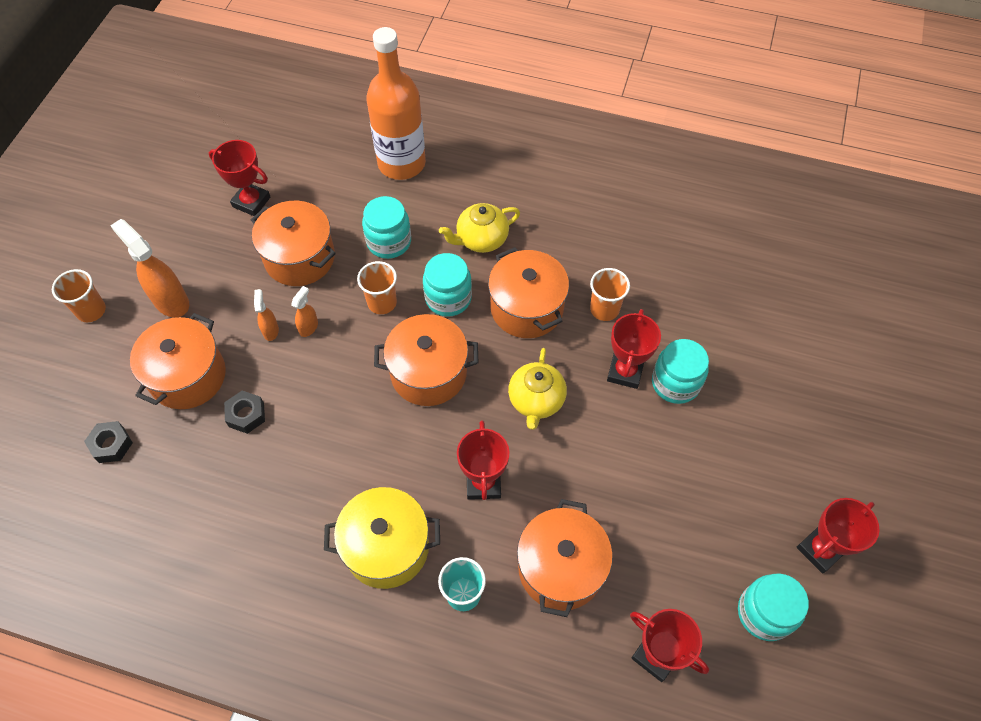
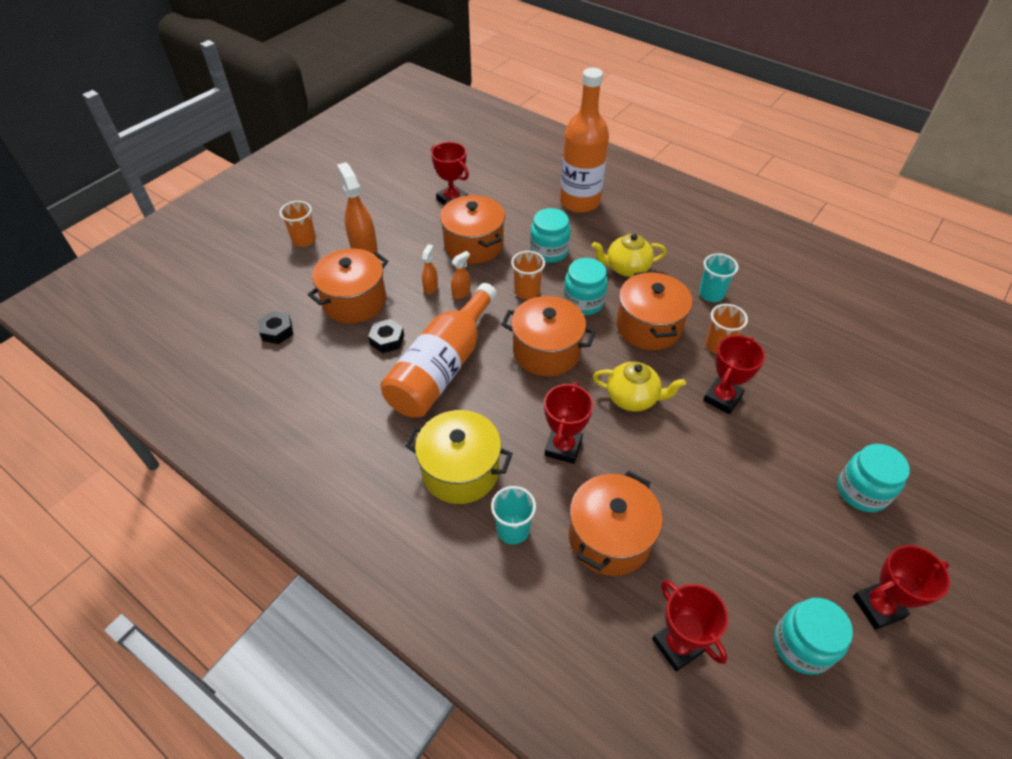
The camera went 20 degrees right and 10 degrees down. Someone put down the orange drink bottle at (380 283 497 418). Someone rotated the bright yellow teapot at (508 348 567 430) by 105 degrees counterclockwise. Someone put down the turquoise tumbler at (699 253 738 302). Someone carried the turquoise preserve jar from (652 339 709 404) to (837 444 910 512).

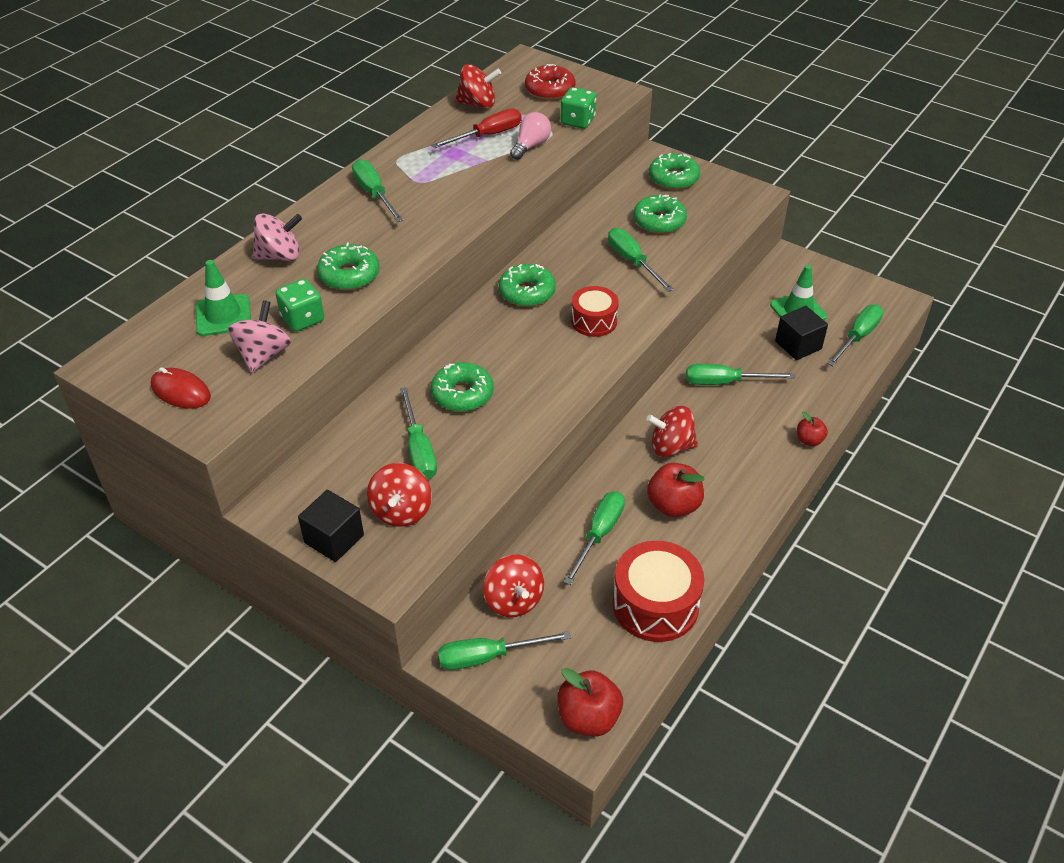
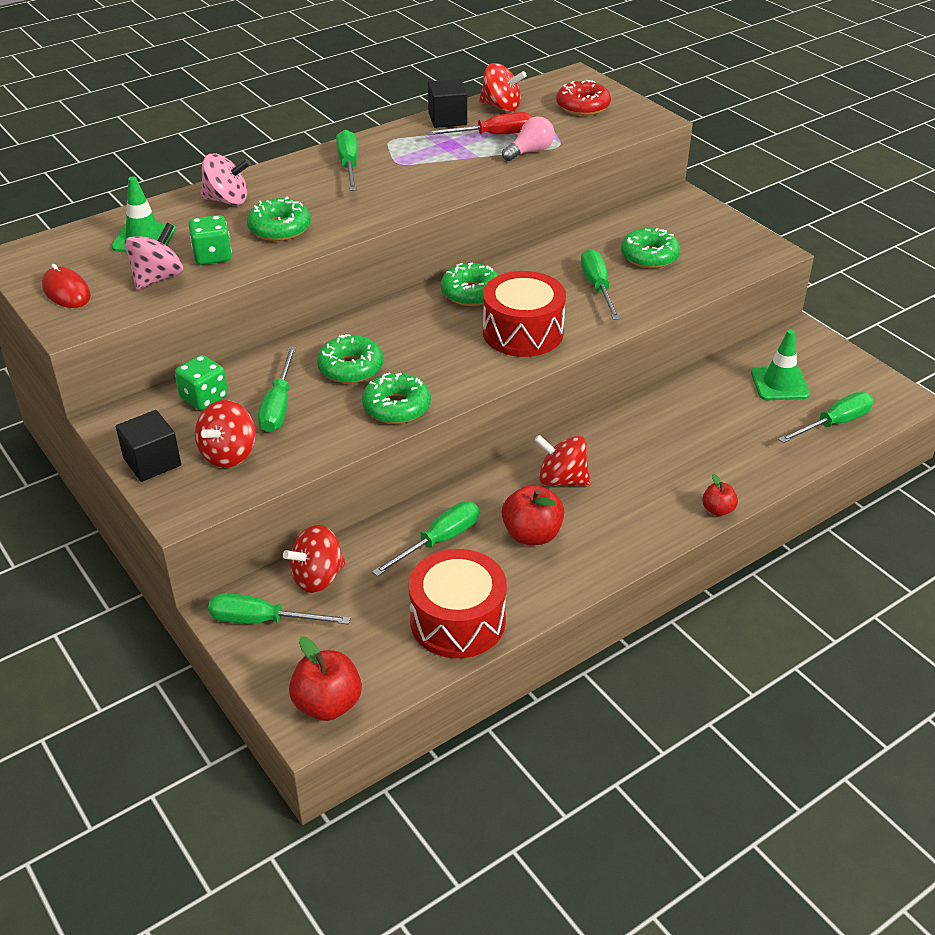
The camera went 20 degrees right and 5 degrees down. Someone carried the leaf-green die from (561 87 596 129) to (175 355 228 410). Someone rotated the crimson toy top at (483 555 544 617) by 60 degrees clockwise. Someone carried the leaf-green donut from (649 153 700 190) to (362 372 431 424). Someone carried the black solid cube from (775 306 828 360) to (428 79 467 128). Someone scaled the crimson drum at (571 286 619 337) by 1.61. Someone took away the leaf-green screwdriver at (686 364 795 385).

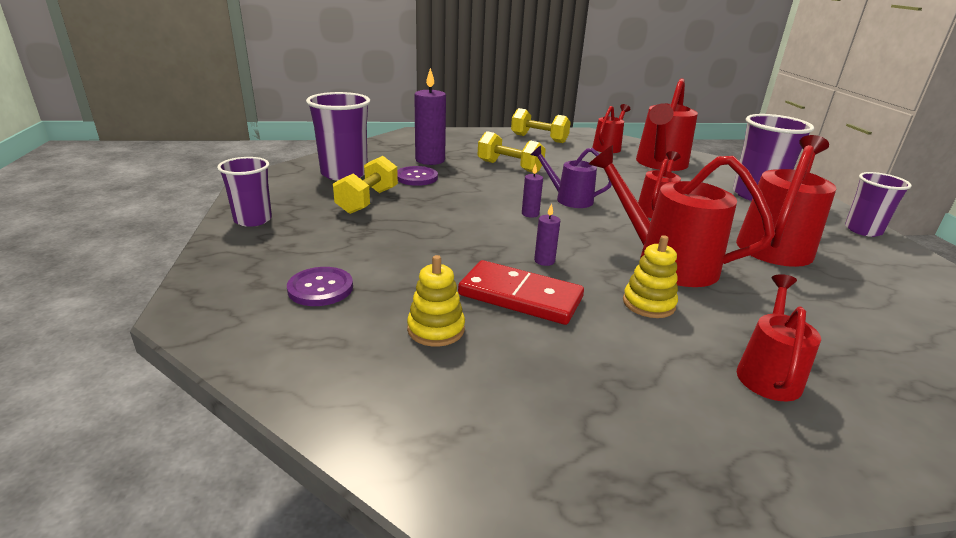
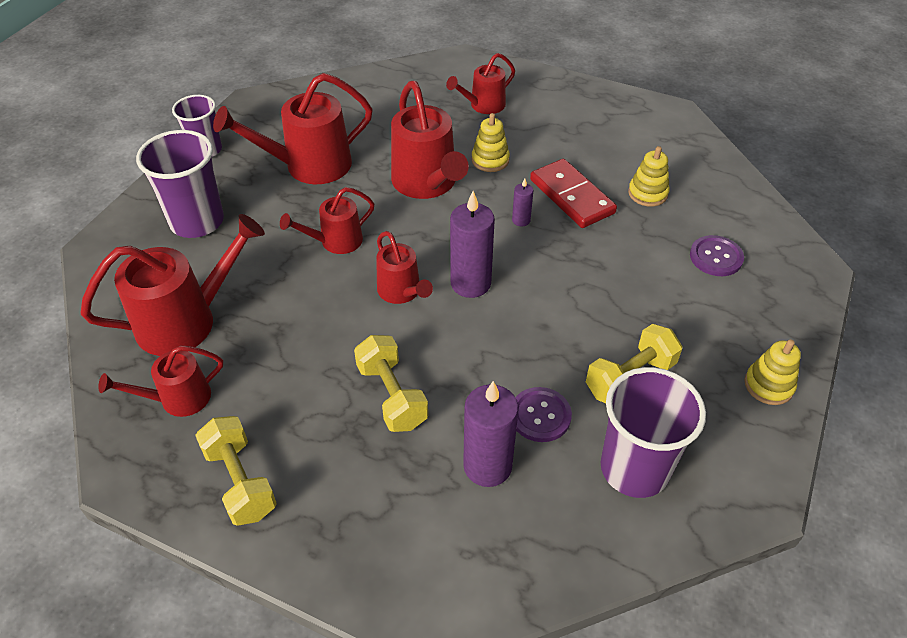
The camera went 145 degrees left and 20 degrees up. Someone repainted the purple watering can at (530 145 612 208), which became the crimson watering can at (376 231 433 304). Someone scaled the purple candle at (522 163 543 218) by 2.06. Someone swapped the purple tumbler at (217 157 272 227) for the bright yellow stacking rings at (744 339 801 405).

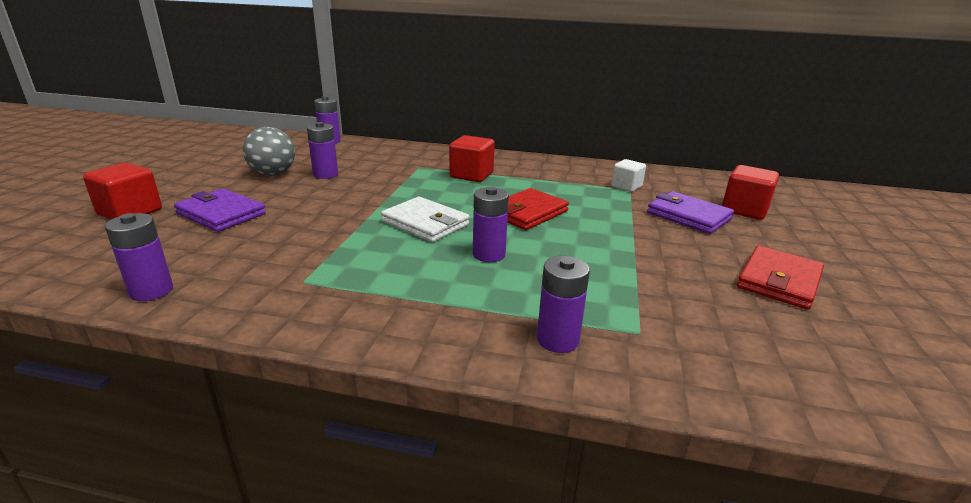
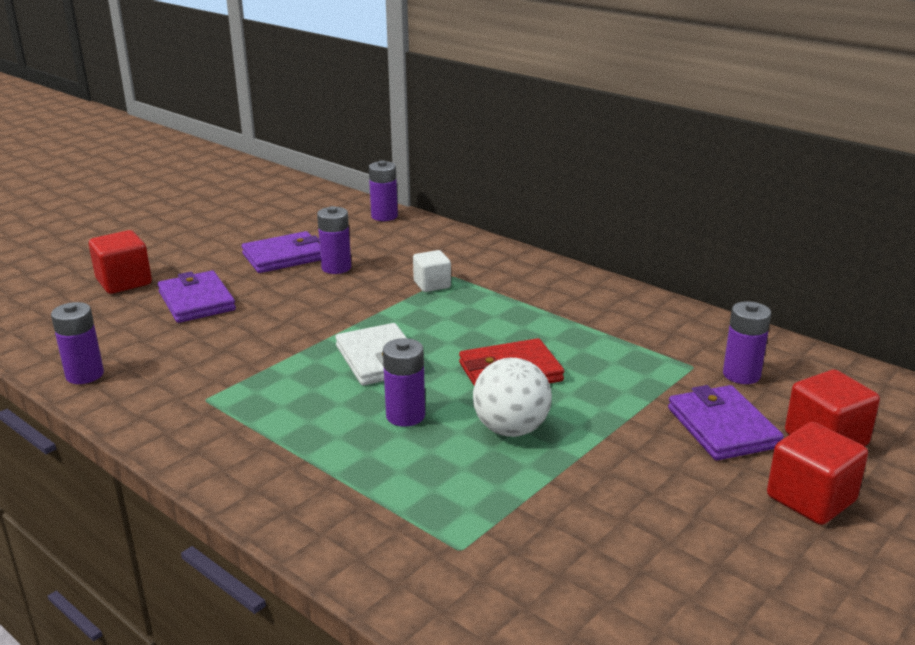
The camera went 30 degrees right and 0 degrees up. Someone swapped the gray sphere at (243 127 295 176) for the purple billfold at (242 231 321 273). Someone carried the snow-white solid cube from (611 159 646 192) to (413 250 451 292). Someone put down the snow-white sphere at (473 358 552 437). Someone carried the purple power cell from (537 256 590 353) to (723 301 771 384). Someone carried the crimson solid cube from (449 135 495 182) to (767 422 868 525). Someone took away the crimson billfold at (737 245 824 310).

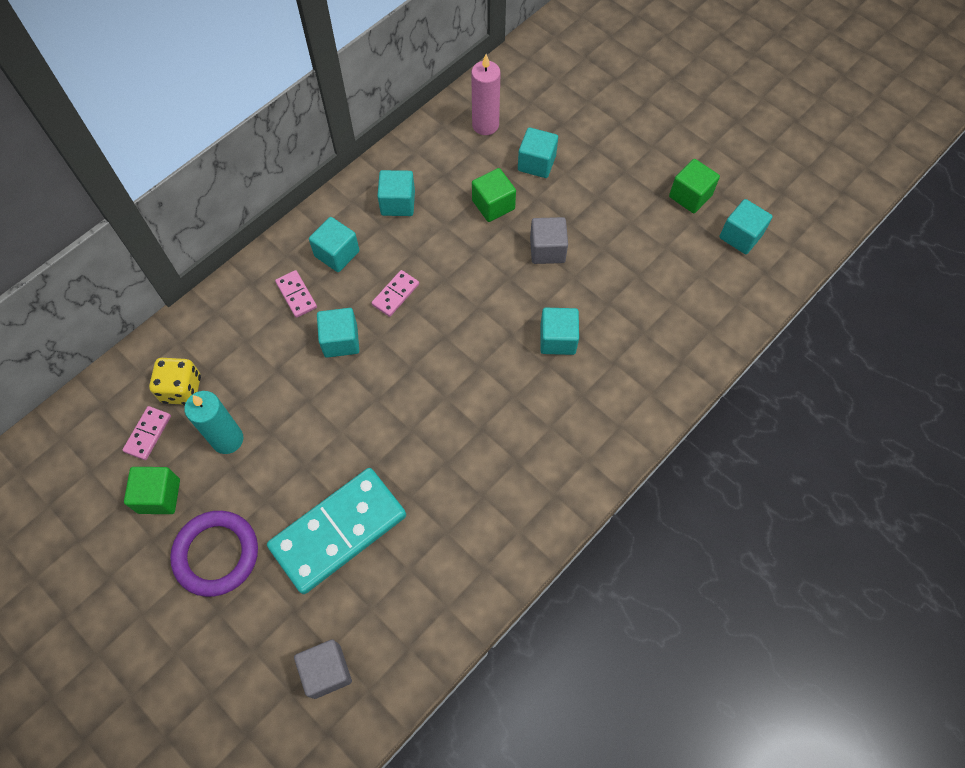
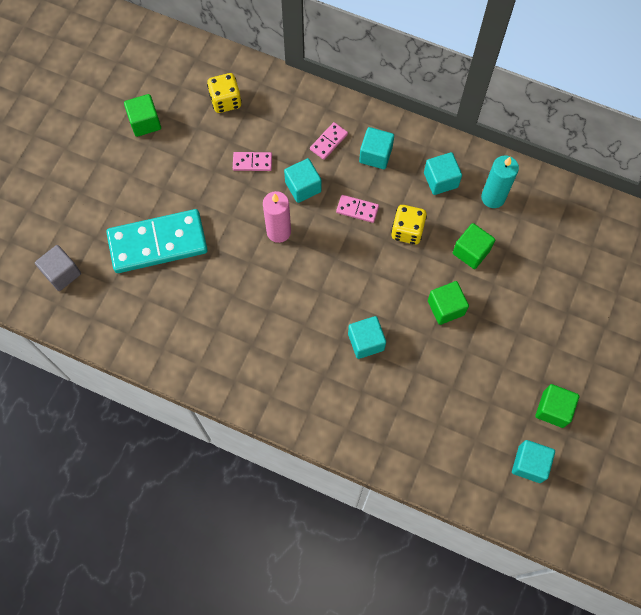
The camera went 70 degrees right and 5 degrees up. Someone rotated the turquoise domino tile at (267 468 406 594) by 45 degrees counterclockwise. Someone carried the rosy domino tile from (122 406 171 460) to (233 152 272 171). Someone carried the rosy candle from (471 54 501 135) to (263 191 291 243). Someone put down the bright yellow die at (391 205 427 244). Someone repainted the gray solid cube at (530 217 568 264), which became the leaf-green solid cube at (428 281 469 325). Someone carried the turquoise candle from (184 391 243 454) to (481 156 519 208). Someone took away the purple ring at (170 511 258 597). Someone took away the turquoise solid cube at (518 127 558 178).

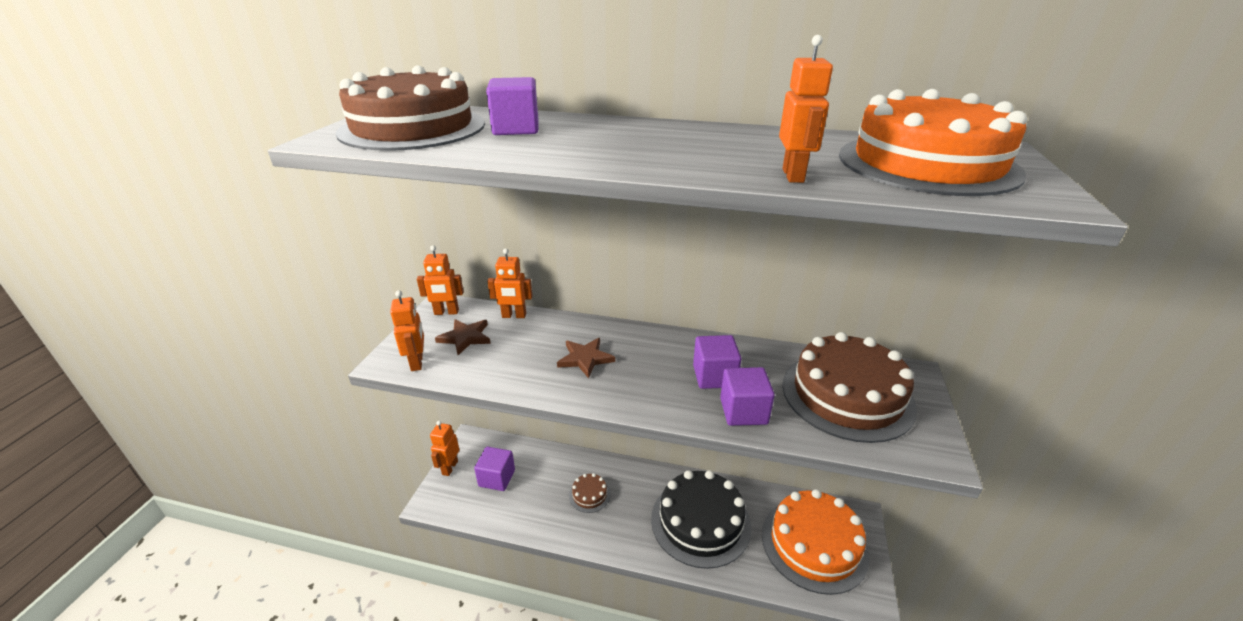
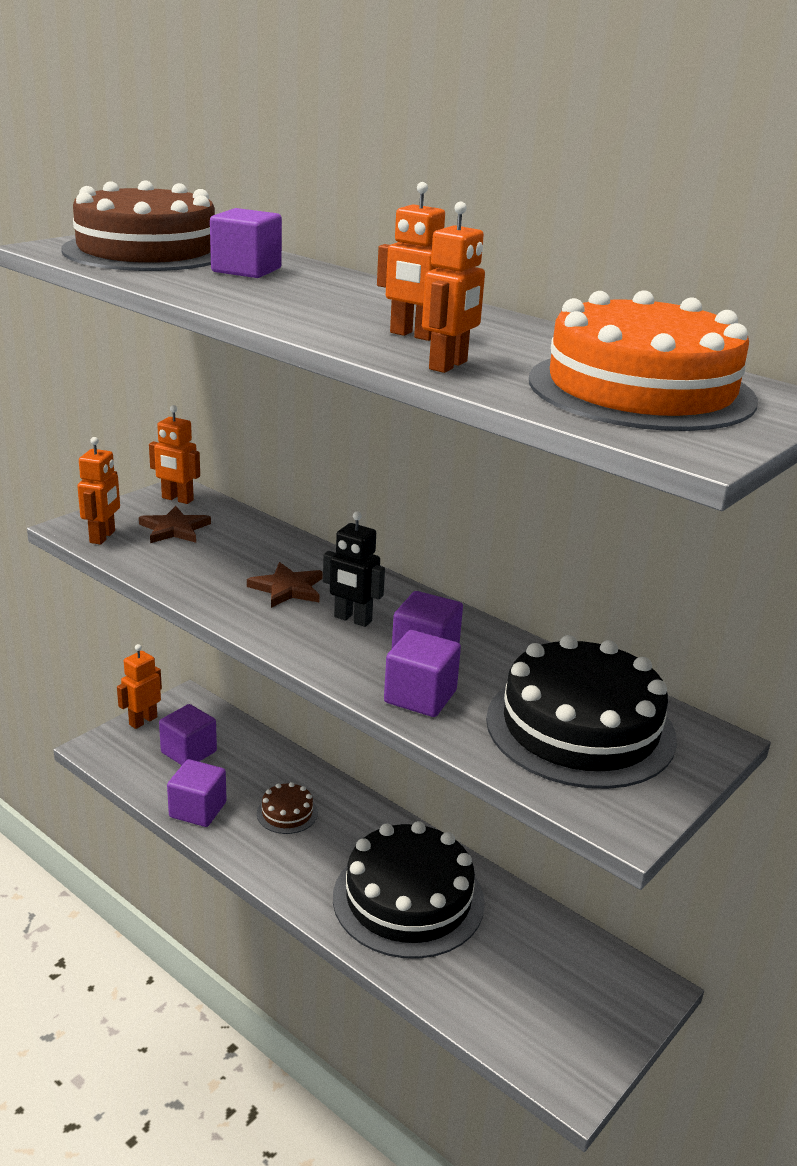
The camera went 25 degrees right and 5 degrees down. Someone put down the purple solid cube at (167 759 227 827). Someone put down the black robot figure at (323 511 385 627). Someone carried the orange robot figure from (487 248 532 318) to (377 182 445 341). Someone repainted the dark brown gateau at (782 332 917 443), which became the black gateau at (486 635 677 789). Someone took away the orange gateau at (762 489 870 595).

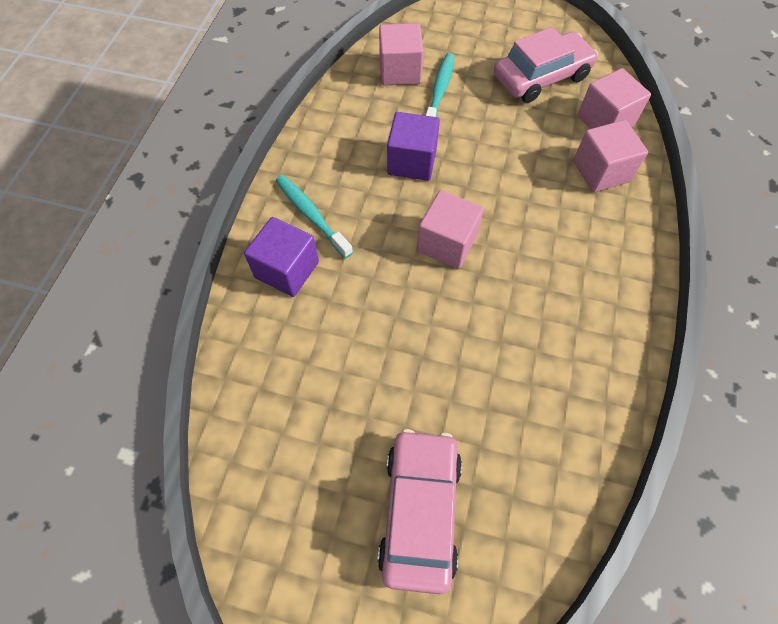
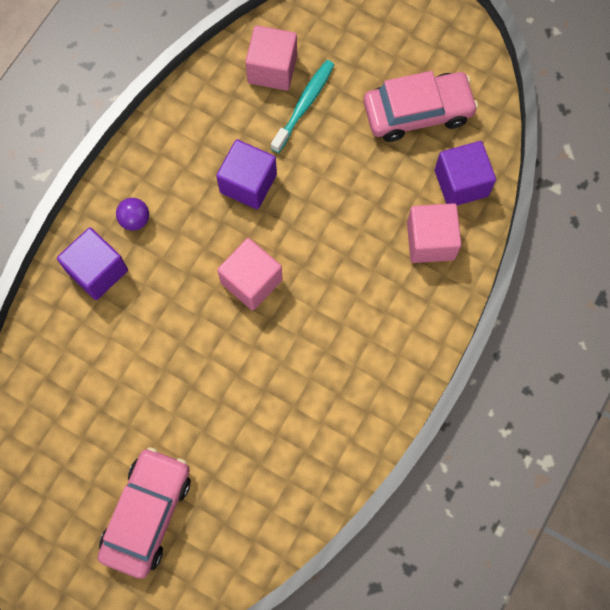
The camera went 15 degrees right and 10 degrees up. Someone swapped the turquoise toothbrush at (276 175 353 259) for the purple sphere at (116 198 149 231). Someone repainted the rosy solid cube at (578 68 651 129), which became the purple solid cube at (435 141 496 205).

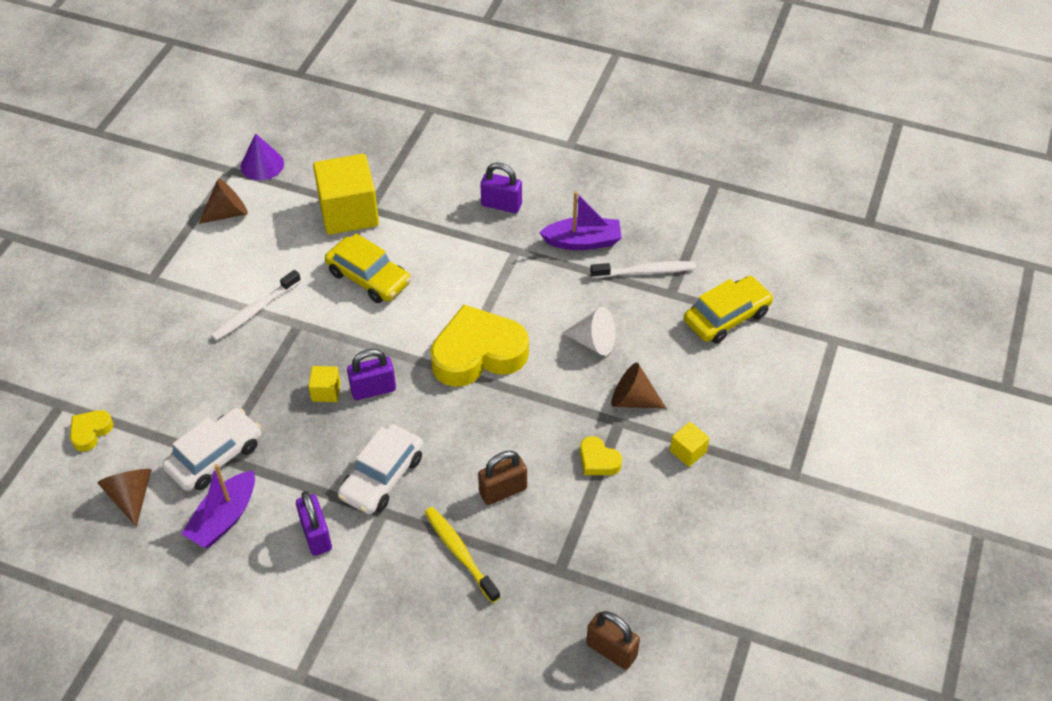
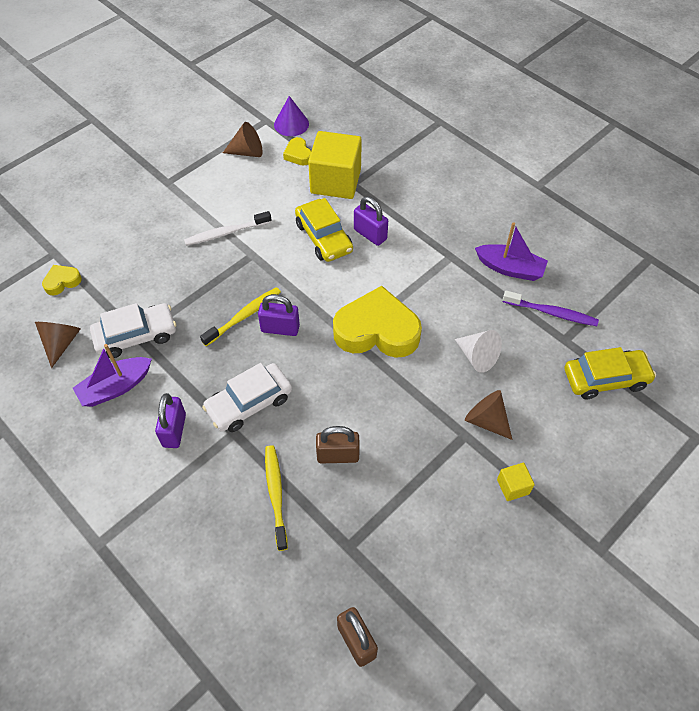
The camera went 25 degrees right and 5 degrees up. Someone swapped the bright yellow solid cube at (308 366 340 402) for the bright yellow toothbrush at (200 287 281 346). Someone carried the bright yellow love heart from (580 436 622 475) to (283 137 311 166). Someone carried the purple lock from (480 163 522 213) to (354 196 388 246). Someone repainted the snow-white toothbrush at (590 261 696 278), which became the purple toothbrush at (503 290 599 326).

